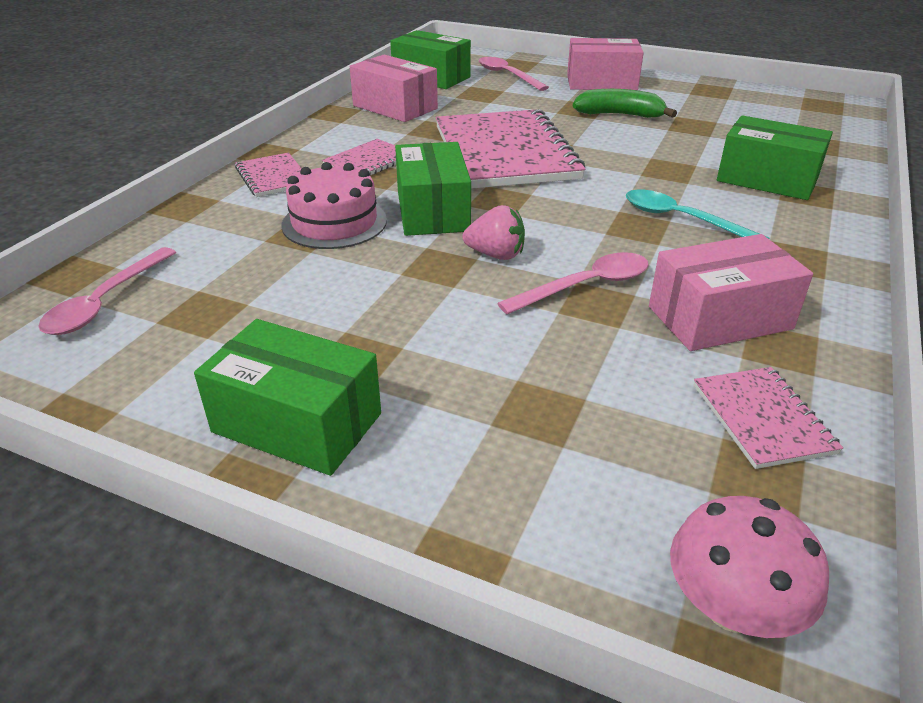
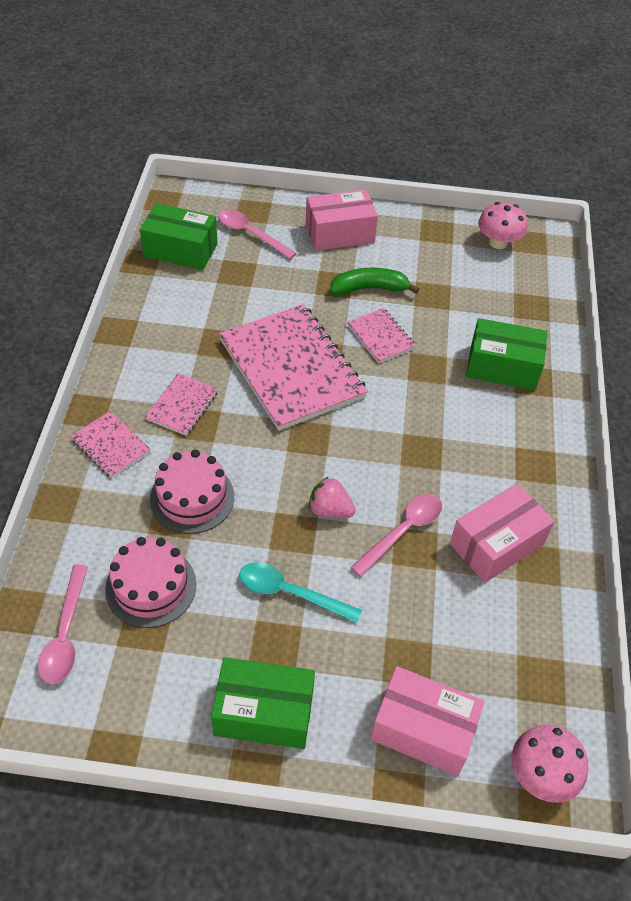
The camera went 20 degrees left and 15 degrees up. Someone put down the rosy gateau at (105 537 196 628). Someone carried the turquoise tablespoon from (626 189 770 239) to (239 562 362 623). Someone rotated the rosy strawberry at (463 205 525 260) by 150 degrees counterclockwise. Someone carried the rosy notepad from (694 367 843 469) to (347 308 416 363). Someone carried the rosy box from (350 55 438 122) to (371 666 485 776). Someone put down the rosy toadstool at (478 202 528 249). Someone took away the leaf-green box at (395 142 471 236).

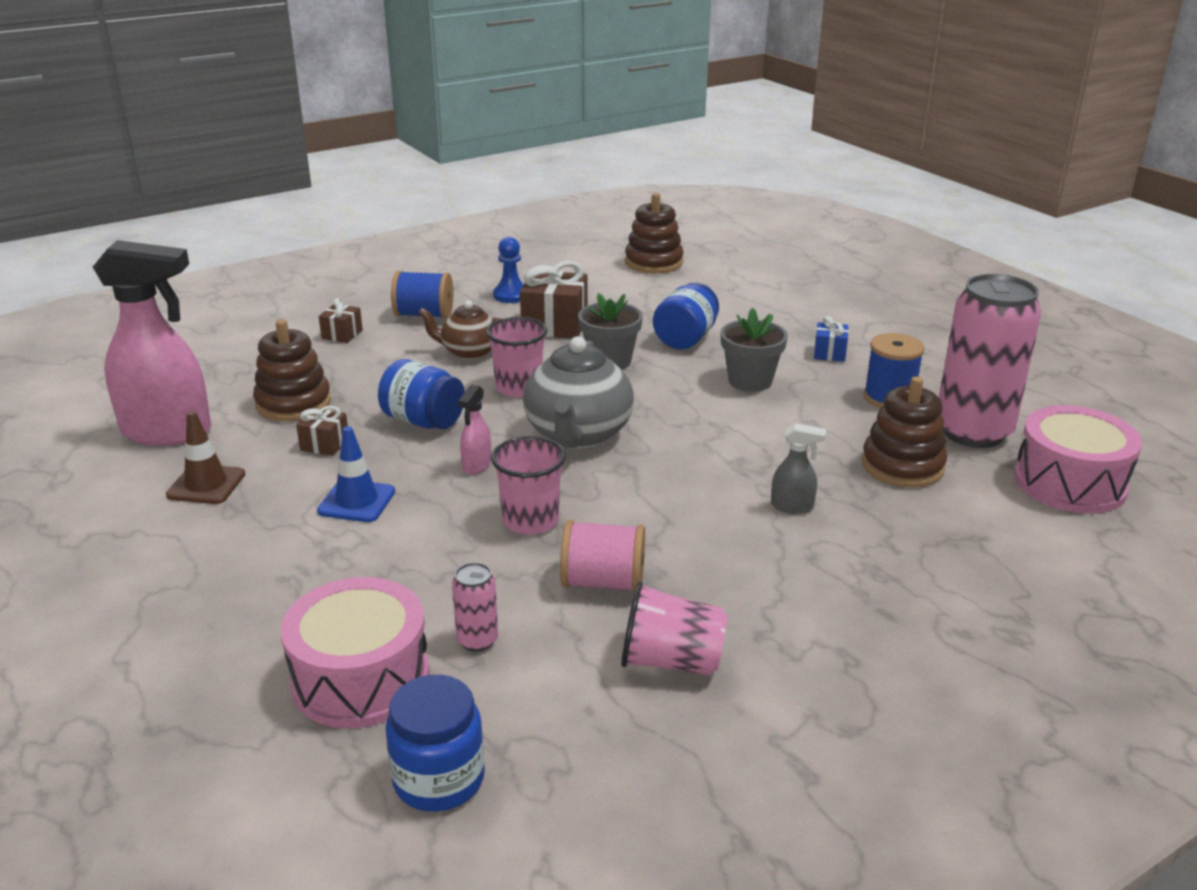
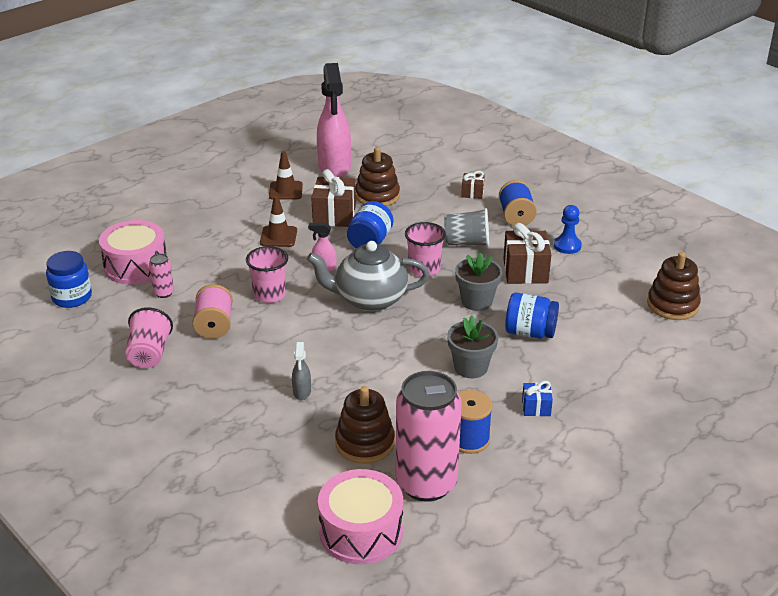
The camera went 80 degrees right and 5 degrees up. Someone repainted the cobalt road cone at (317 426 395 522), which became the dark brown road cone at (260 196 297 247). Someone scaled the dark brown present at (296 406 348 456) by 1.87. Someone swapped the dark brown teapot at (418 300 501 360) for the gray tumbler at (444 208 489 247).

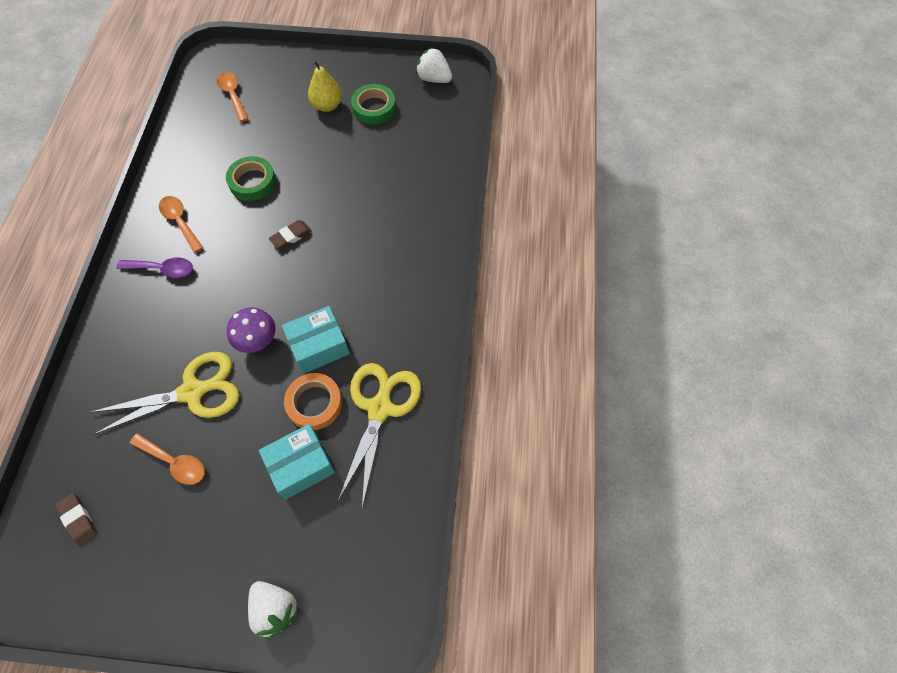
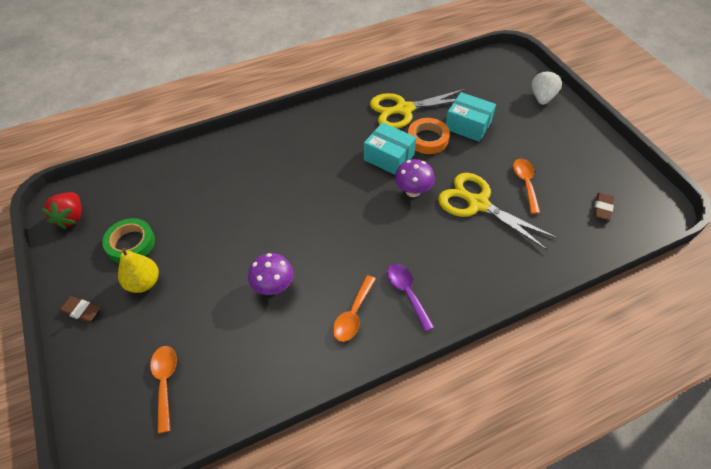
The camera went 120 degrees left and 10 degrees down. Someone repainted the snow-white strawberry at (416 47 452 83), which became the crimson strawberry at (41 192 82 229). Someone carried the dark brown gum eraser from (269 220 312 249) to (59 296 101 323). Someone rotated the orange tablespoon at (217 72 248 122) by 135 degrees clockwise. Someone swapped the leaf-green roll of tape at (226 156 276 201) for the purple toadstool at (248 253 293 295).

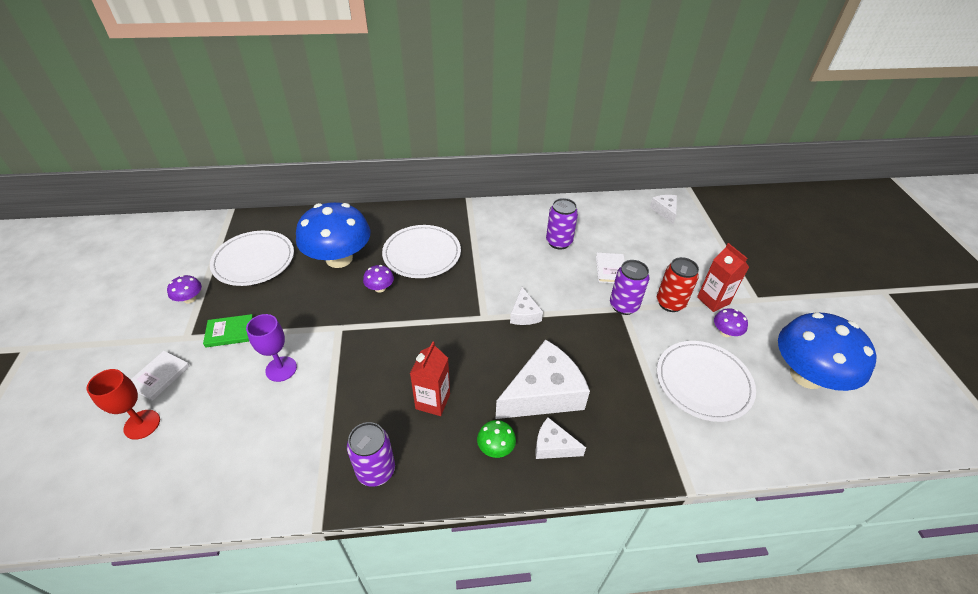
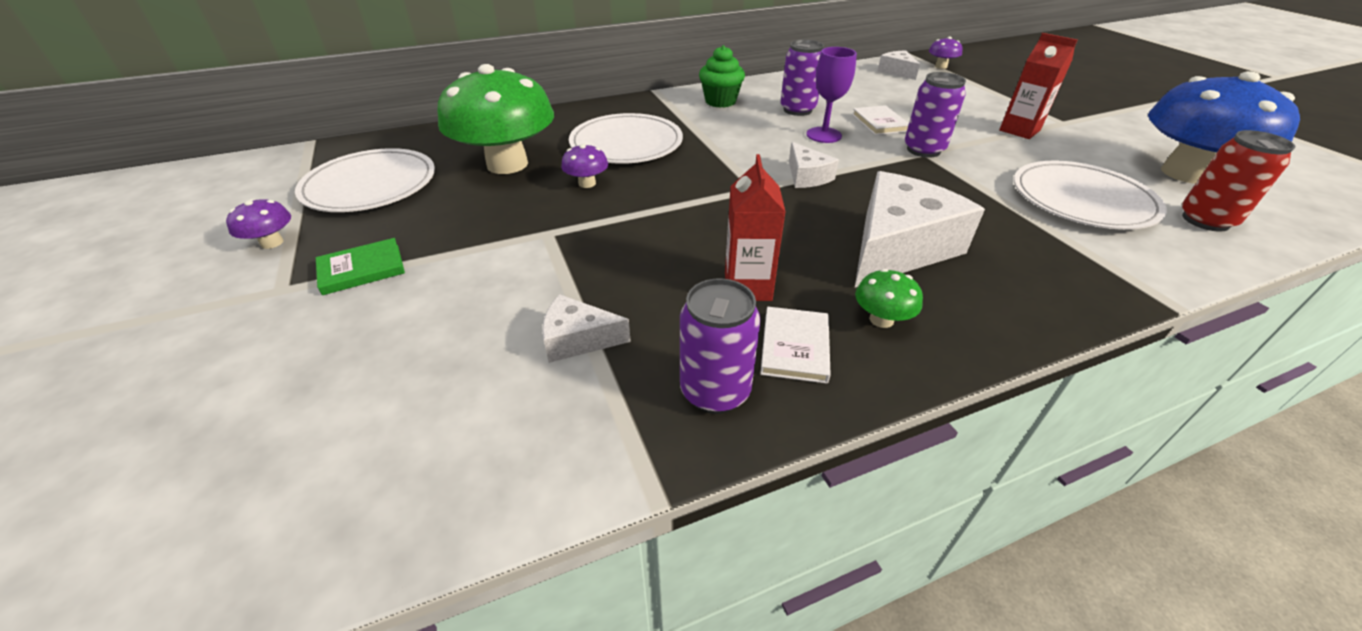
The camera went 15 degrees left and 5 degrees down. Someone repainted the cobalt toadstool at (296 202 370 268), which became the leaf-green toadstool at (437 64 554 174). Someone carried the snow-white cheese from (535 417 586 459) to (542 294 631 363). Someone put down the leaf-green fairy cake at (699 45 745 108). Someone carried the snow-white hardback from (130 351 190 401) to (760 307 831 384). Someone carried the purple goblet from (246 314 297 382) to (807 47 857 143). Someone carried the purple toadstool from (714 308 748 337) to (929 36 963 69). Someone carried the crimson tin from (657 257 699 312) to (1182 130 1295 232). Someone took away the crimson goblet at (87 369 160 440).

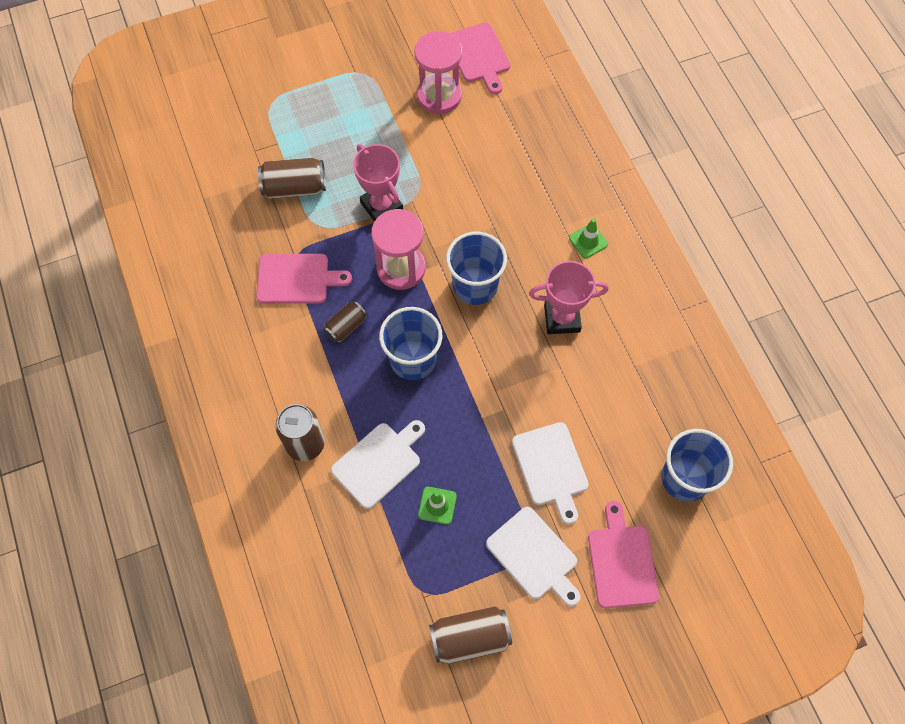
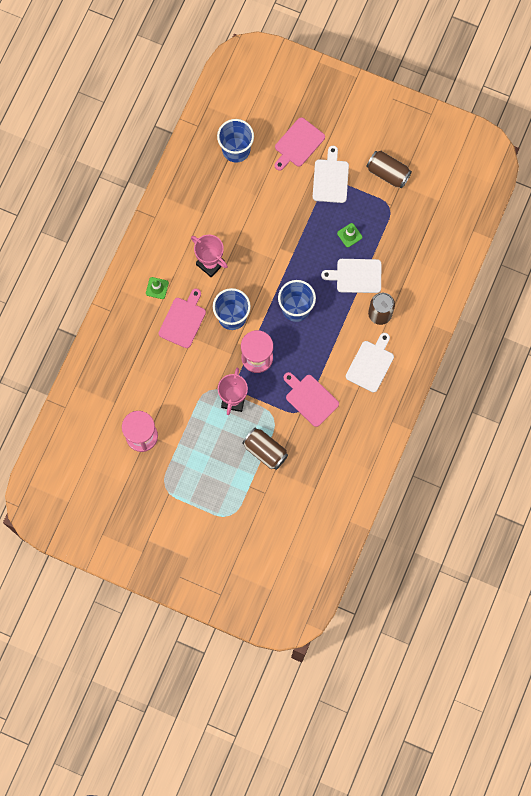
The camera went 135 degrees left and 10 degrees up. Someone carried the rosy bread board from (450 23 510 94) to (159 289 206 348). Someone carried the snow-white bread board from (512 422 589 525) to (346 333 394 393). Someone took away the dark brown tin at (323 301 367 343).

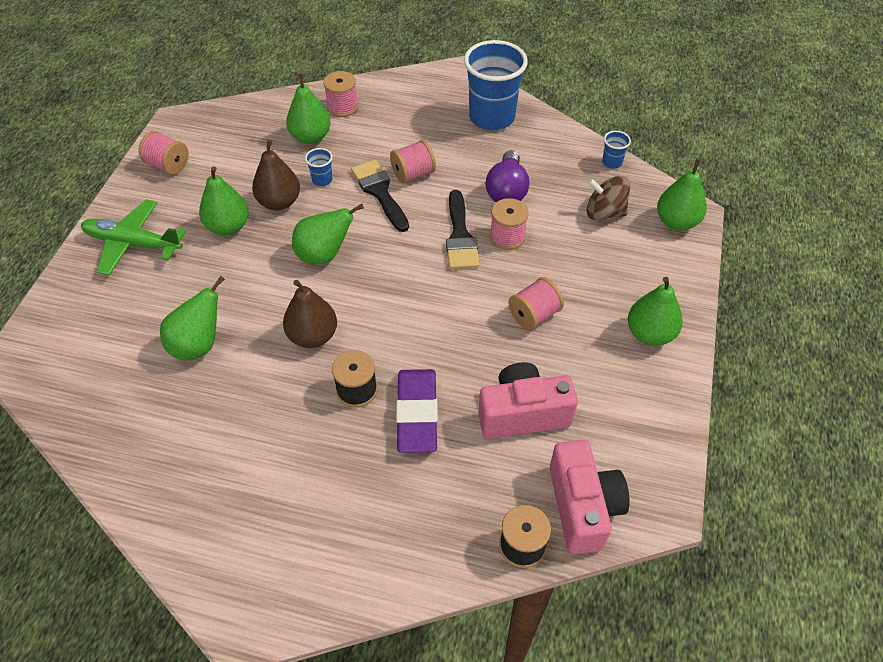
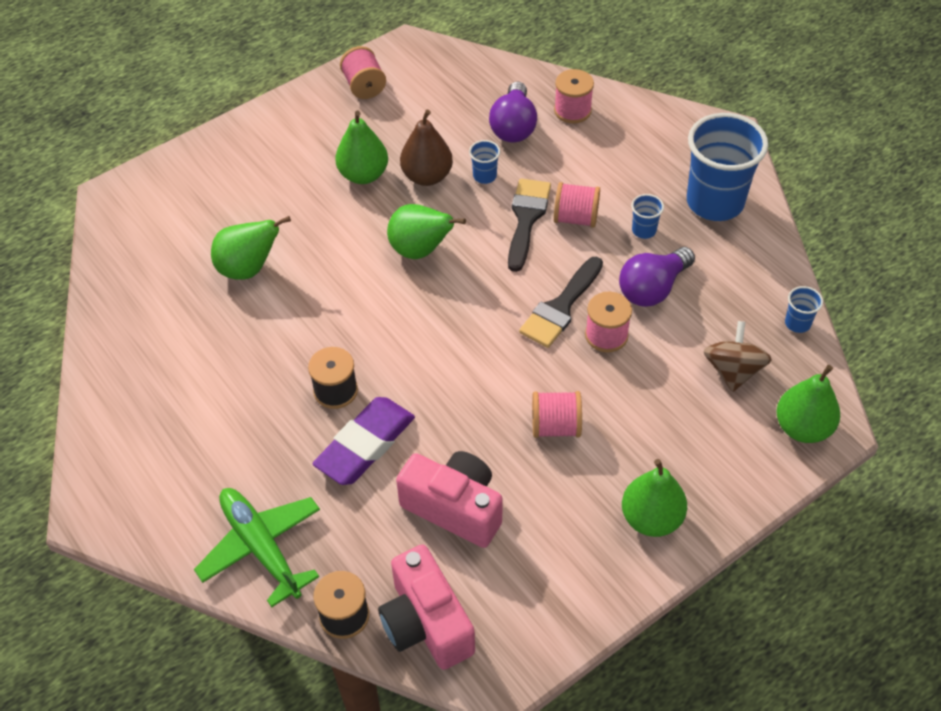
The camera went 40 degrees right and 0 degrees up. Someone carried the leaf-green plane from (81 199 186 275) to (194 488 320 608). Someone rotated the rosy camera at (549 440 630 555) by 120 degrees clockwise. Someone swapped the leaf-green toy pear at (286 73 331 144) for the purple light bulb at (489 82 537 142). Someone put down the cobalt tumbler at (631 194 664 239). Someone rotated the dark brown toy top at (587 176 630 220) by 45 degrees clockwise. Someone took away the dark brown toy pear at (283 280 337 348).

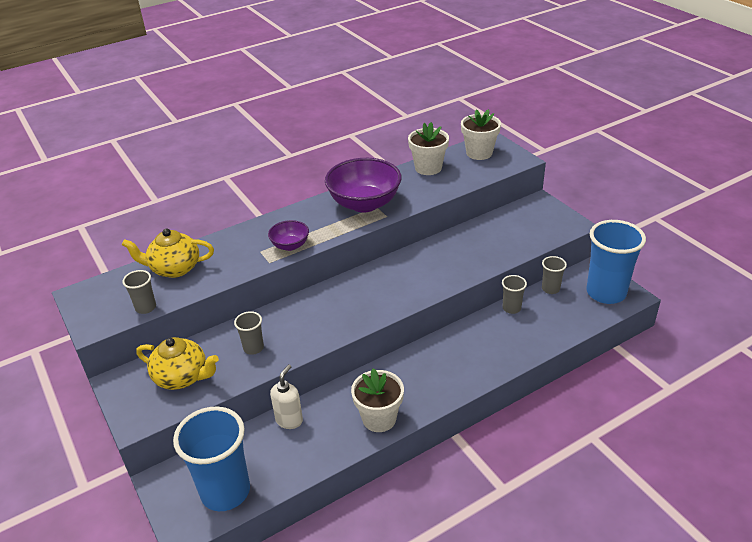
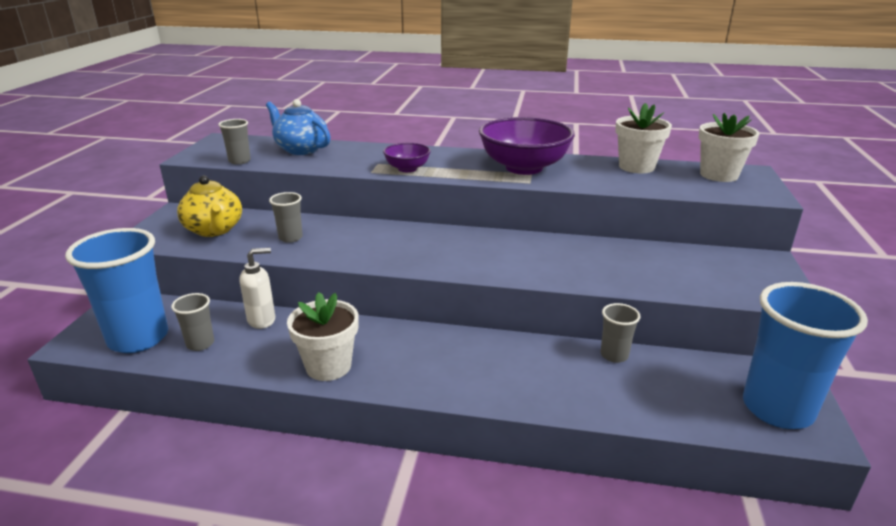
The camera went 40 degrees right and 10 degrees down. Someone carried the gray tumbler from (542 256 567 294) to (171 293 214 351). Someone repainted the bright yellow teapot at (122 228 214 278), which became the cobalt teapot at (266 99 331 155).

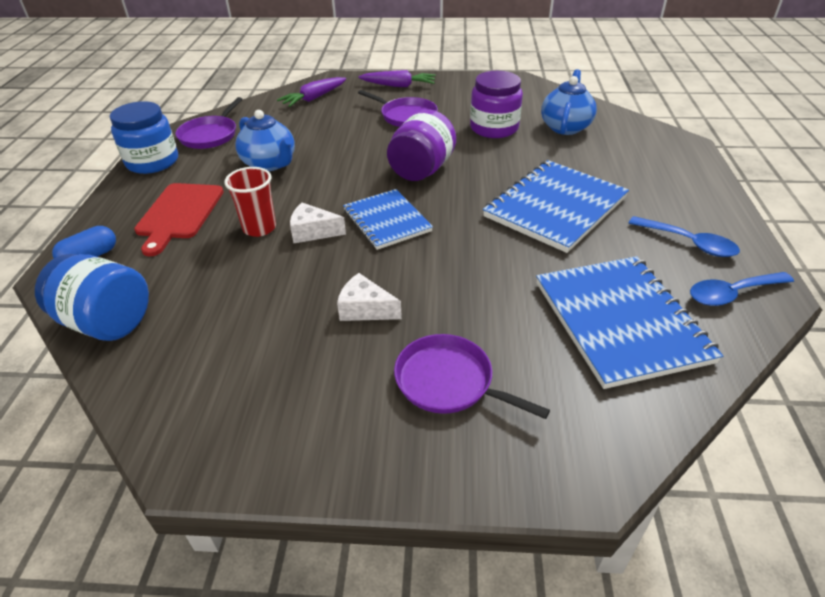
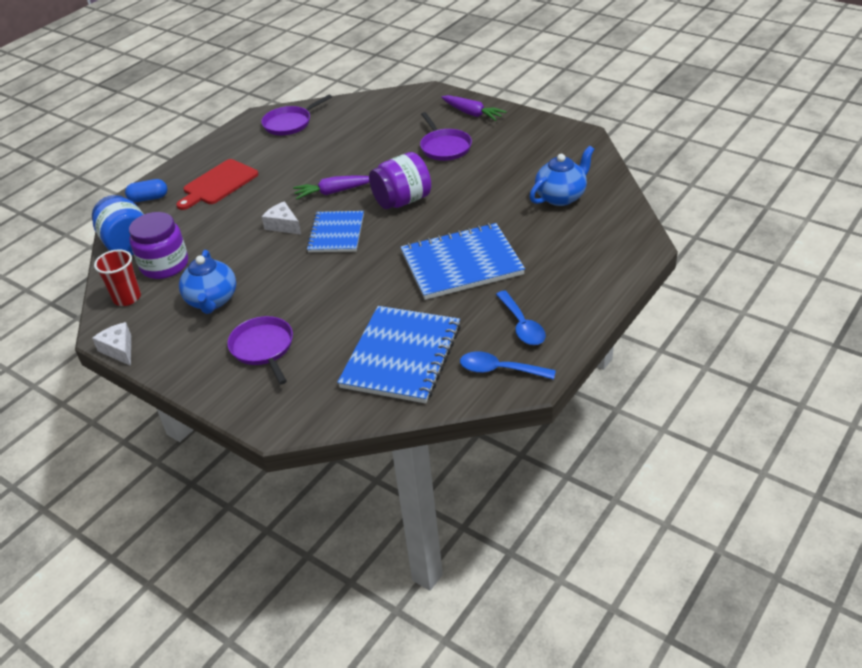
The camera went 35 degrees right and 0 degrees up. Someone carried the snow-white cheese from (337 273 402 321) to (92 322 131 366). Someone carried the crimson tumbler from (224 167 276 237) to (94 249 141 306). Someone carried the purple preserve jar from (470 71 523 138) to (129 212 188 279). Someone carried the cobalt teapot from (235 110 295 171) to (179 250 236 314). Someone carried the purple toy carrot from (277 77 346 107) to (293 176 369 199). Someone took away the cobalt preserve jar at (110 101 178 174).

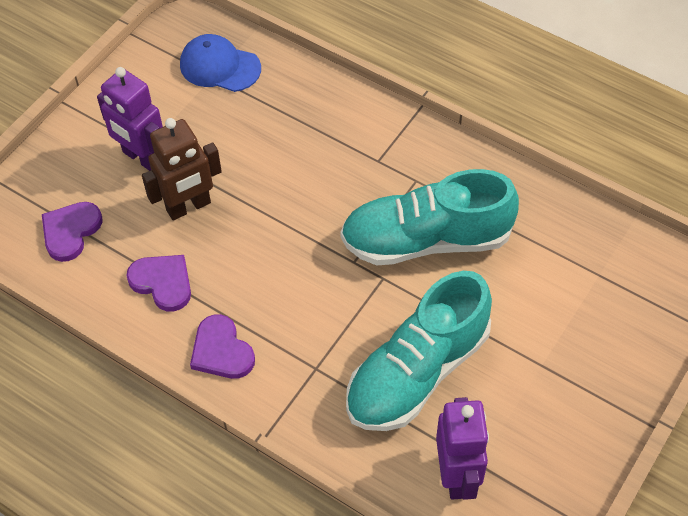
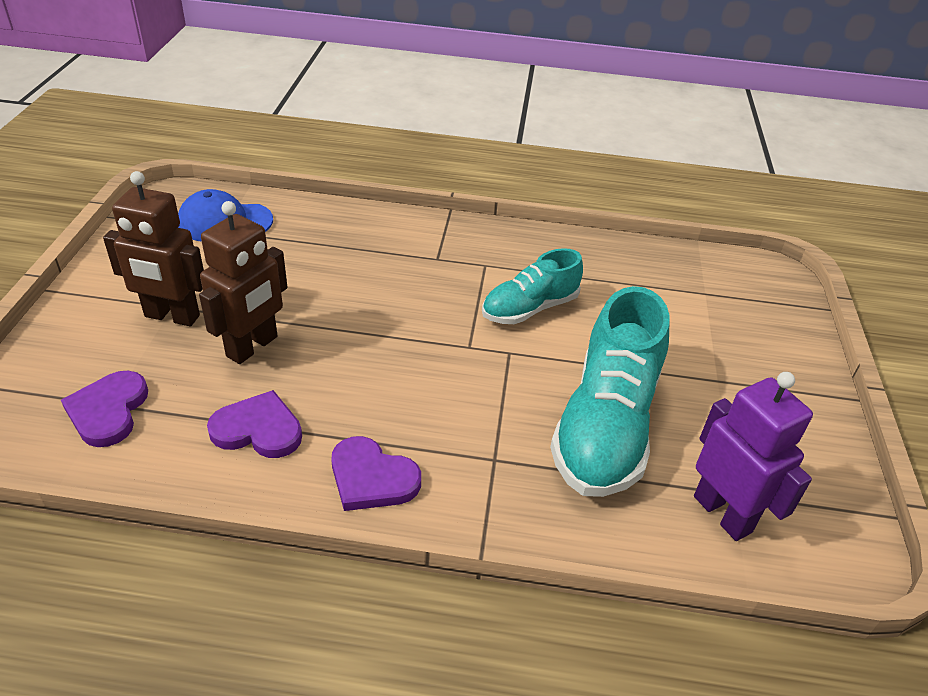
The camera went 30 degrees left and 15 degrees down. Someone repainted the purple robot figure at (97 67 163 171), which became the dark brown robot figure at (103 171 204 326). Someone scaled the turquoise shoe at (340 169 519 266) by 0.59.

